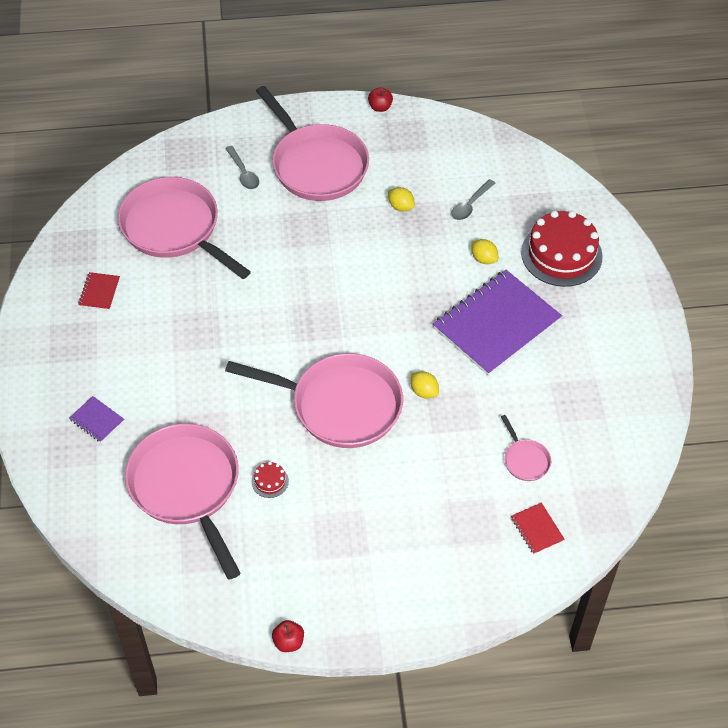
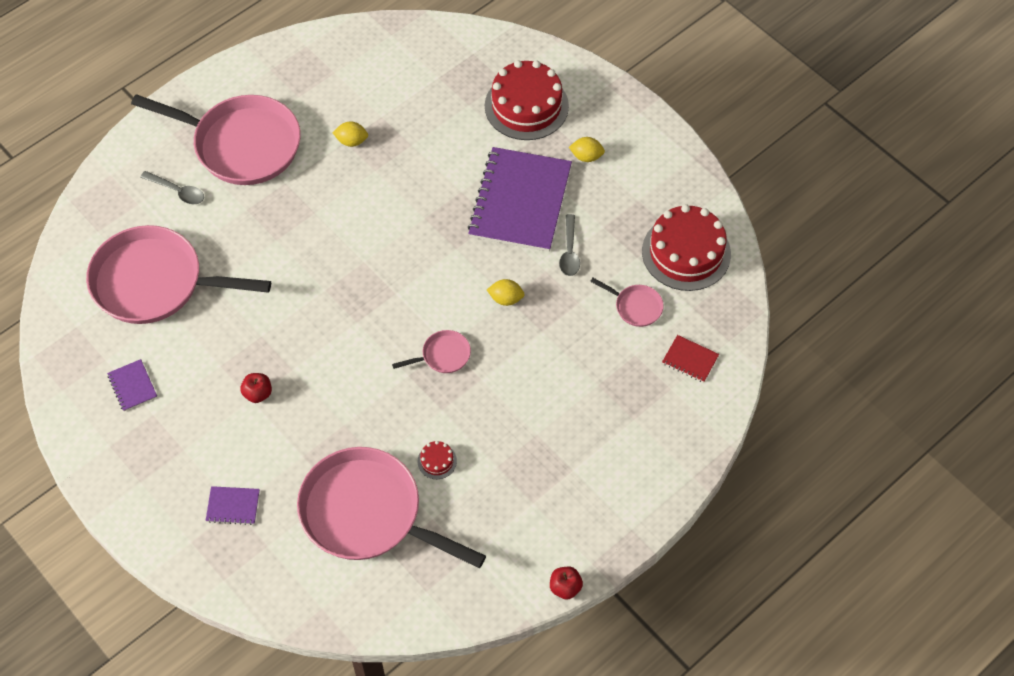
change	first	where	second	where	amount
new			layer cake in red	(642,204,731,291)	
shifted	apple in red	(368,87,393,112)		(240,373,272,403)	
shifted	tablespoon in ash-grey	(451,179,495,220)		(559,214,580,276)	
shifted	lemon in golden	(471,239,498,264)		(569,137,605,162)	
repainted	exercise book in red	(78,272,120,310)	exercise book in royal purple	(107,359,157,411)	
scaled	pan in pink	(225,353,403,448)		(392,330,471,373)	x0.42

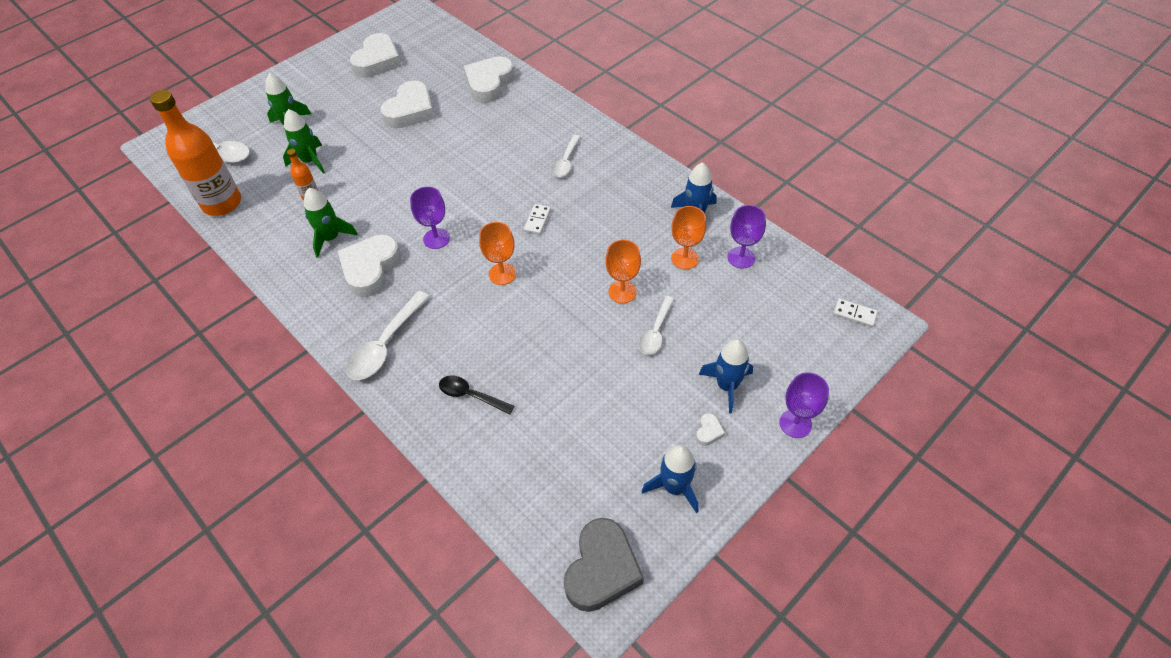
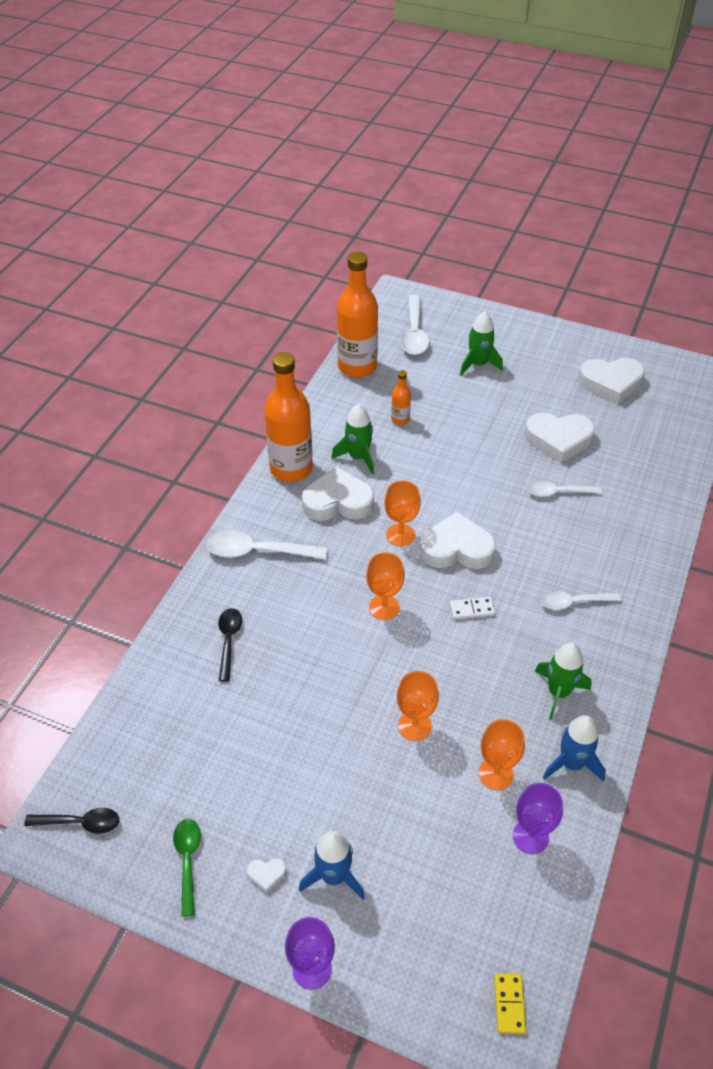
change	first	where	second	where	amount
new			drink bottle in orange-coloured	(264,352,313,482)	
shifted	rocket in green	(283,109,325,173)		(535,643,592,720)	
shifted	heart in pure white	(464,56,515,103)		(420,512,496,569)	
shifted	tablespoon in pure white	(639,296,674,355)		(528,481,602,497)	
swapped	heart in ash-grey	(564,518,644,612)	tablespoon in black	(24,808,119,834)	
swapped	rocket in royal blue	(642,445,699,513)	tablespoon in green	(173,819,201,917)	
repainted	goblet in royal purple	(410,187,450,249)	goblet in orange-coloured	(384,480,421,546)	
repainted	domino in pure white	(833,299,878,327)	domino in golden	(494,973,526,1034)	

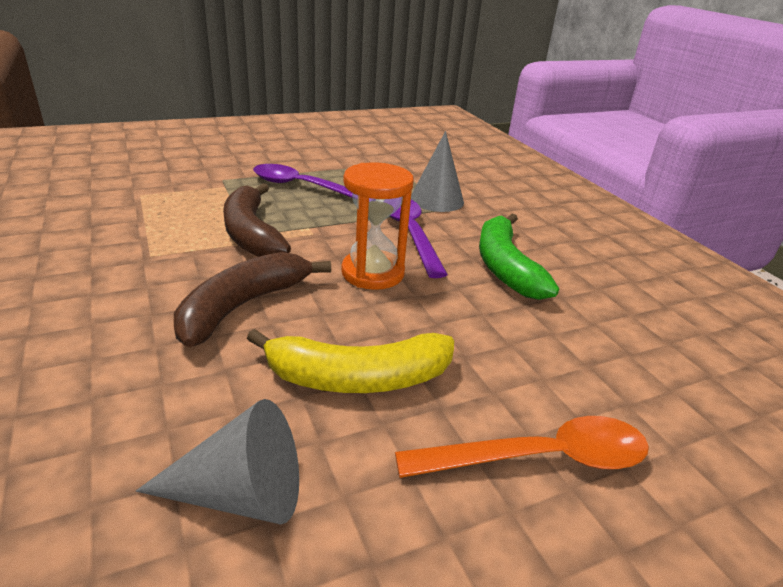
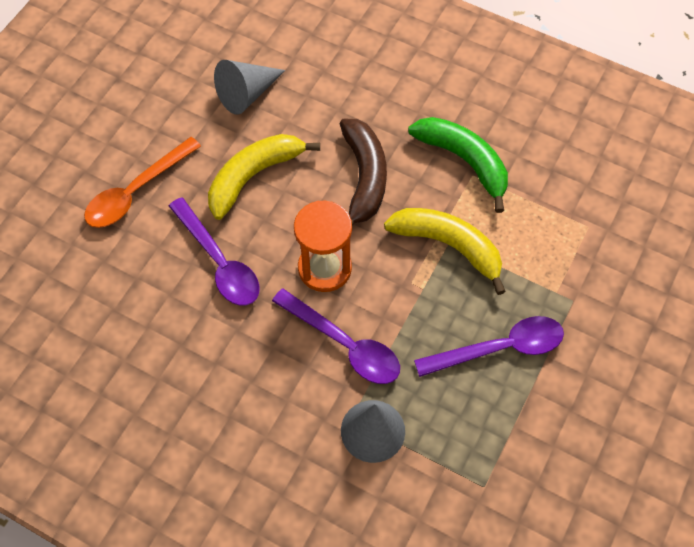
change	first	where	second	where	amount
new			tablespoon in royal purple	(169,197,260,306)	
shifted	banana in green	(479,214,559,300)		(408,117,508,213)	
repainted	banana in russet	(223,183,291,257)	banana in golden	(384,208,506,295)	

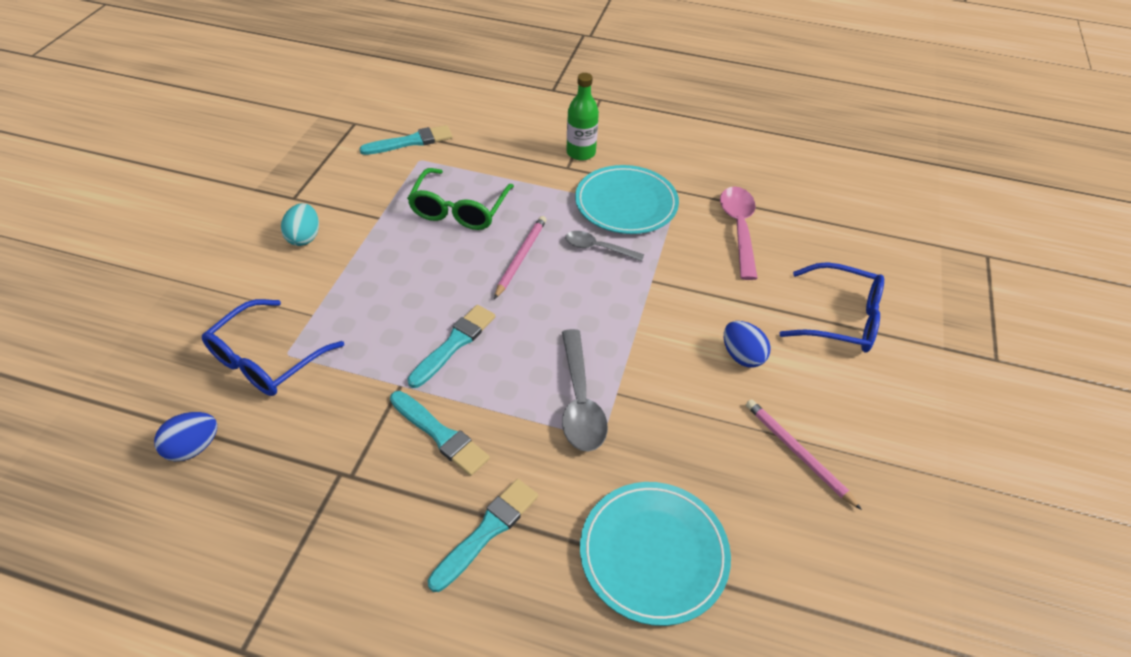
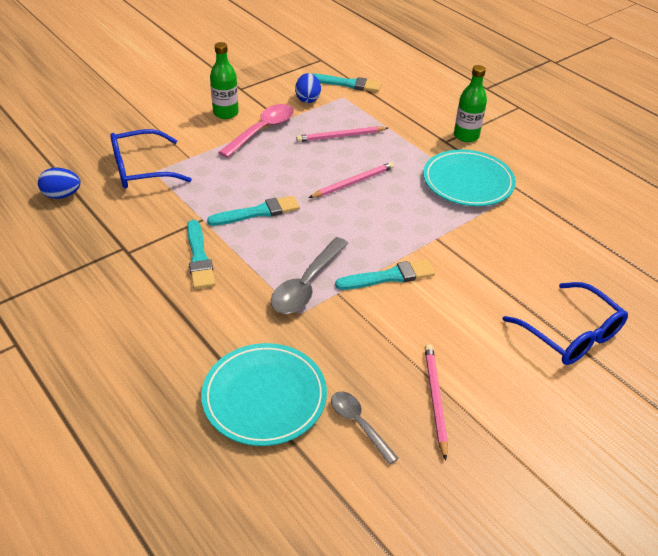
change	first	where	second	where	amount
shifted	brush in teal	(428,479,538,592)		(335,259,435,290)	
shifted	tablespoon in ash-grey	(565,231,644,261)		(331,392,399,465)	
shifted	tablespoon in pink	(720,187,758,280)		(218,104,294,158)	
shifted	egg in royal blue	(724,321,771,367)		(295,73,321,103)	
swapped	egg in teal	(281,203,319,246)	drink bottle in green	(210,42,239,119)	
swapped	glasses in green	(407,168,514,230)	lead pencil in pink	(296,126,388,142)	

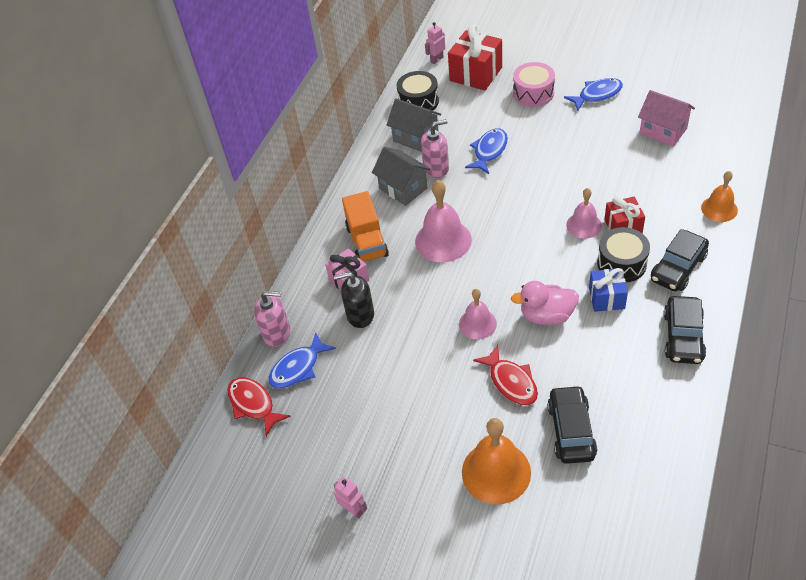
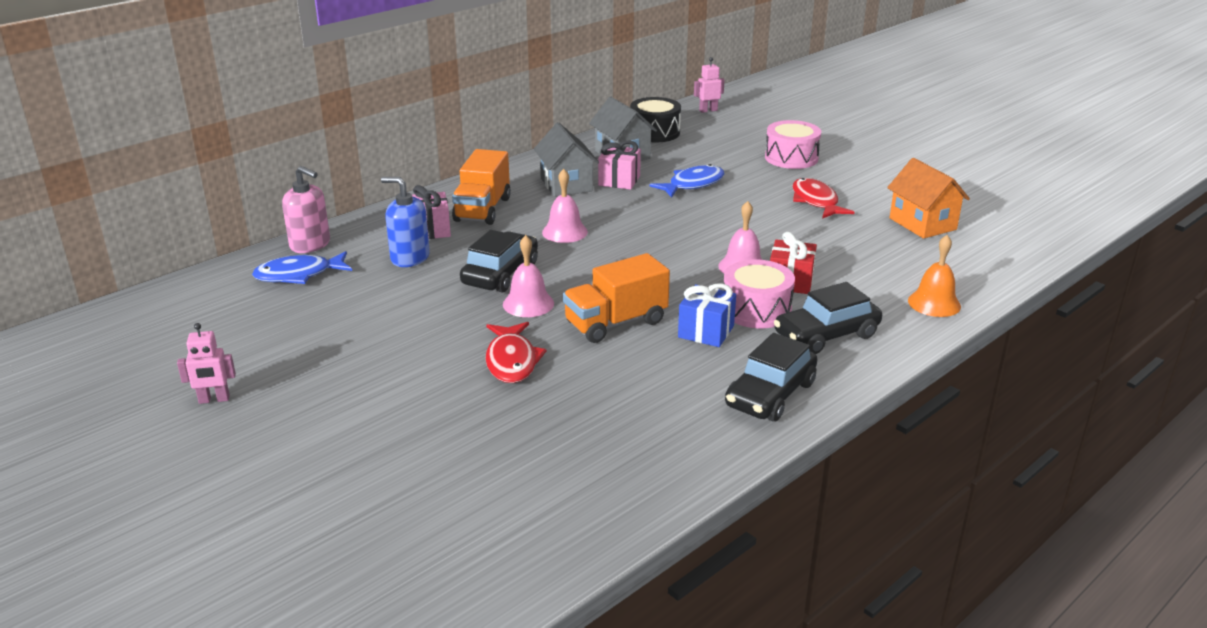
change	first	where	second	where	amount
gone	present in red	(448,25,502,90)			
gone	hand bell in orange-coloured	(462,418,531,505)			
gone	fish in royal blue	(564,78,623,111)			
shifted	fish in red	(227,377,291,436)		(792,178,855,219)	
shifted	toy car in black	(547,385,597,464)		(460,230,538,293)	
swapped	soap dispenser in pink	(421,119,449,178)	present in pink	(598,140,641,190)	
swapped	duck in pink	(511,281,579,325)	toy truck in orange-coloured	(563,253,670,343)	
repainted	soap dispenser in black	(334,272,374,328)	soap dispenser in royal blue	(381,177,430,267)	
repainted	toy drum in black	(597,227,650,282)	toy drum in pink	(724,259,795,328)	
repainted	house in pink	(638,90,695,147)	house in orange-coloured	(887,158,970,239)	
rotated	robot figure in pink	(334,477,367,519)		(177,323,236,404)	105 degrees clockwise
scaled	hand bell in pink	(415,180,472,262)		(542,169,588,243)	x0.62

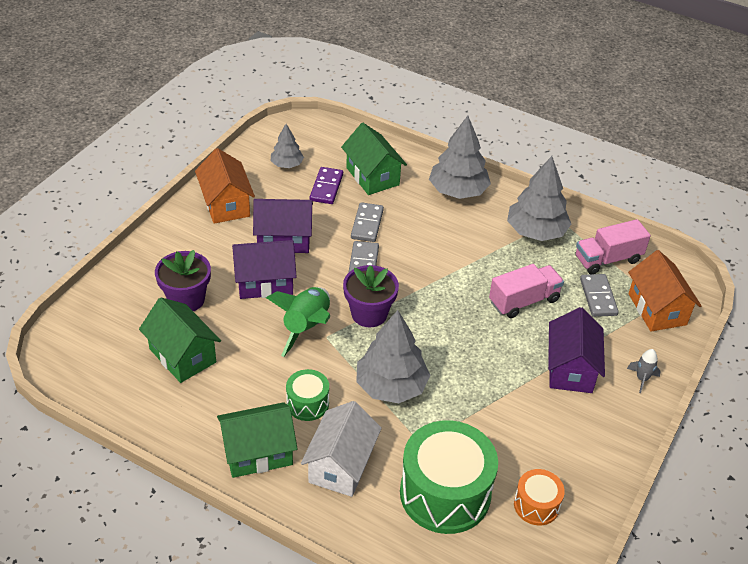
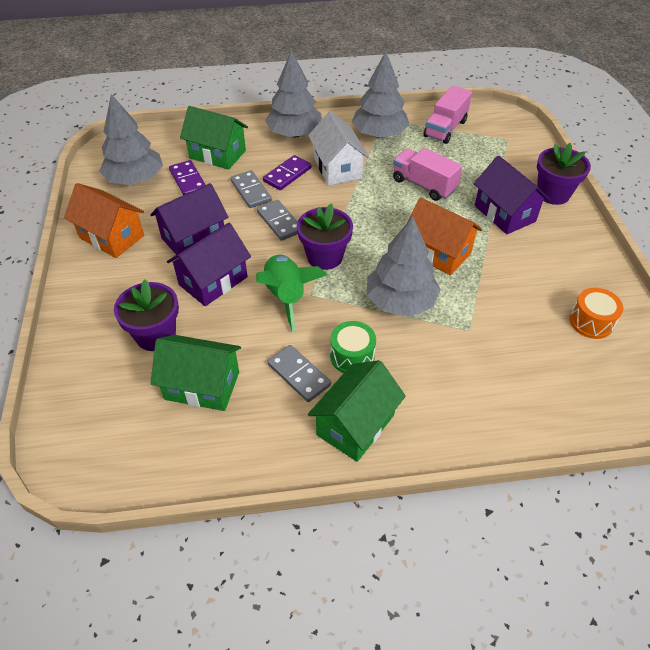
change	first	where	second	where	amount
gone	toy drum in green	(400,420,498,534)			
new			domino in royal purple	(263,155,311,190)	
shifted	house in pure white	(301,401,382,497)		(308,111,369,185)	
shifted	domino in ash-grey	(580,274,619,317)		(267,345,331,402)	
shifted	house in orange-coloured	(628,250,701,331)		(407,197,482,276)	
swapped	rocket in ash-grey	(627,349,661,393)	potted plant in royal purple	(537,143,591,205)	
rotated	toy truck in pink	(489,264,564,318)		(393,148,462,201)	75 degrees counterclockwise
scaled	tree in ash-grey	(271,124,304,168)		(99,94,163,185)	x1.79

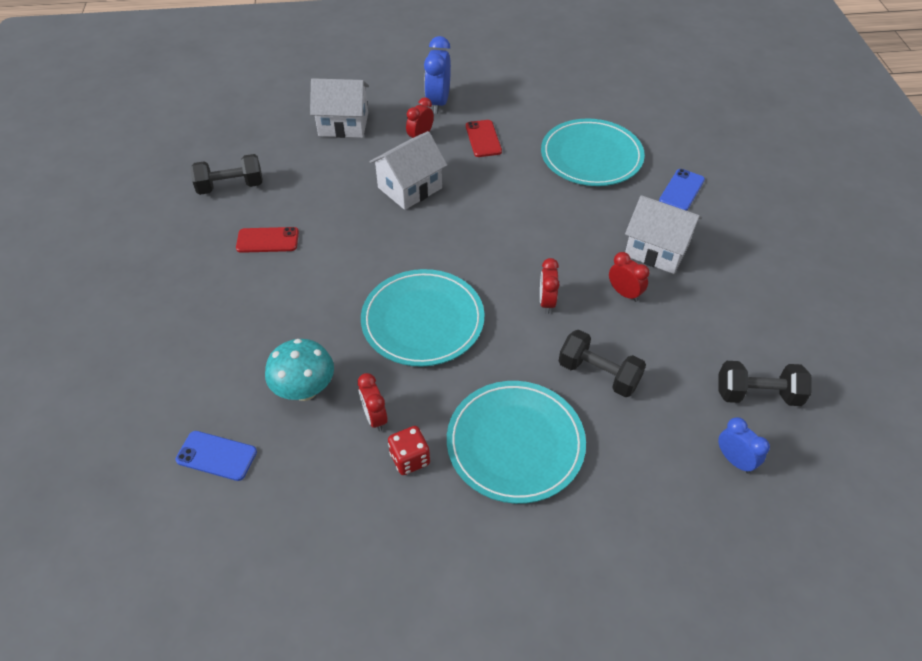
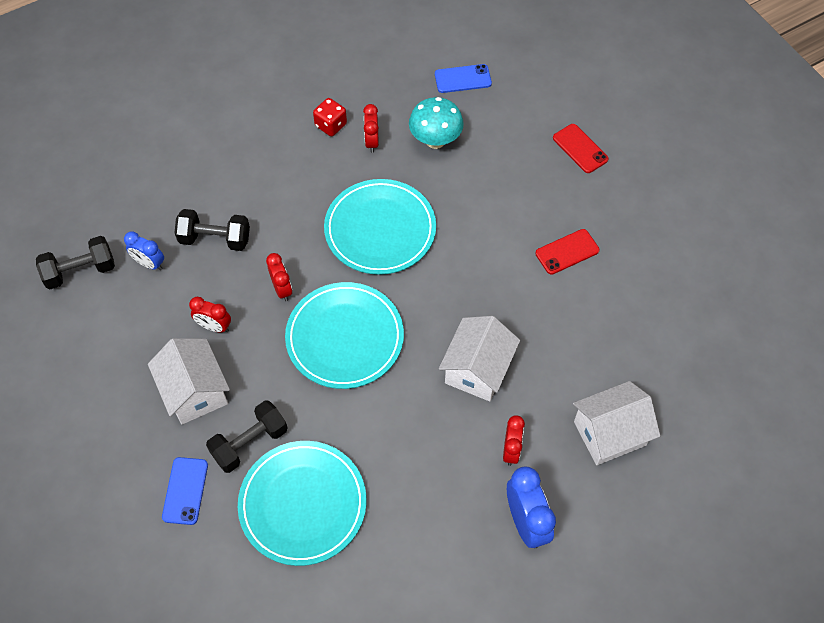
change	first	where	second	where	amount
shifted	hand weight in black	(190,154,263,195)		(206,400,287,473)	
shifted	flat dish in teal	(447,381,586,504)		(285,282,404,389)	
shifted	smartphone in red	(466,120,502,157)		(553,124,609,173)	
shifted	clock in royal blue	(718,417,770,474)		(124,231,164,270)	
rotated	clock in red	(358,373,388,432)		(363,104,379,153)	135 degrees counterclockwise
rotated	house in pure white	(625,195,702,274)		(148,338,230,424)	60 degrees clockwise

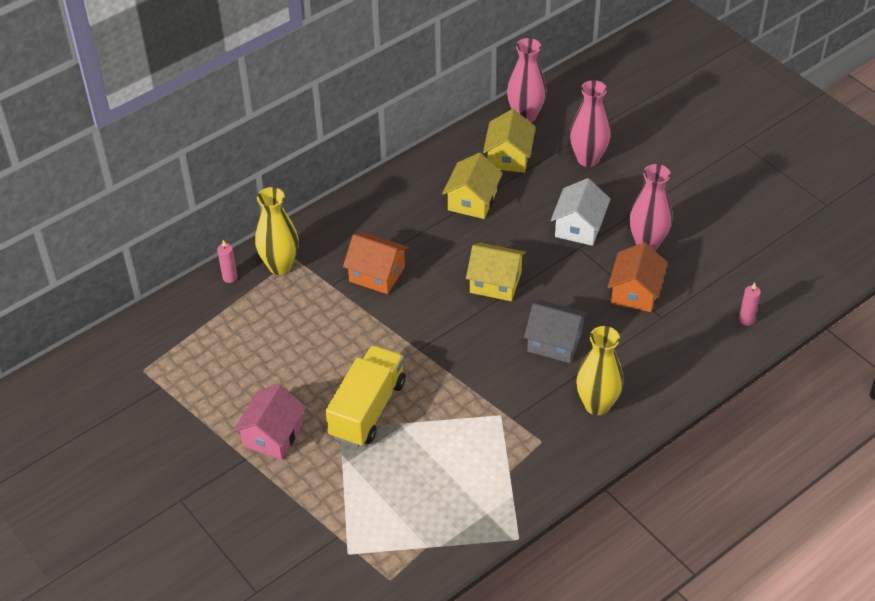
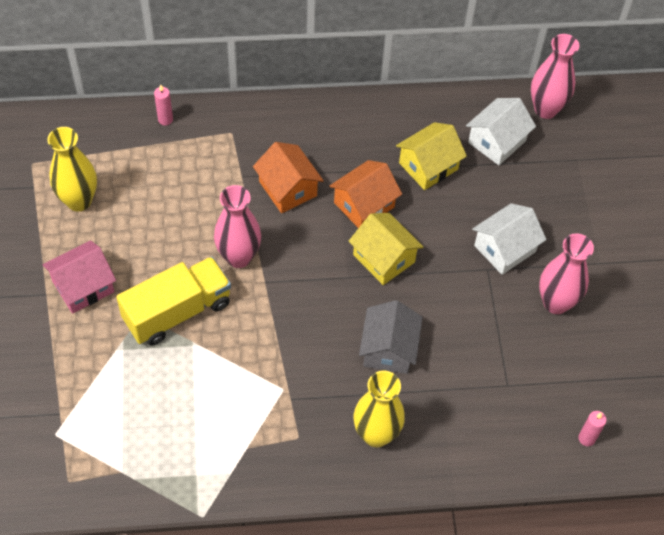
change	first	where	second	where	amount
shifted	flower vase in golden	(255,187,299,275)		(47,127,97,211)	
shifted	flower vase in pink	(570,80,611,167)		(214,185,261,268)	
shifted	house in orange-coloured	(607,242,668,312)		(329,160,402,228)	
repainted	house in golden	(483,109,536,173)	house in pure white	(466,98,536,165)	
rotated	house in ash-grey	(524,300,588,363)		(359,300,423,374)	45 degrees clockwise

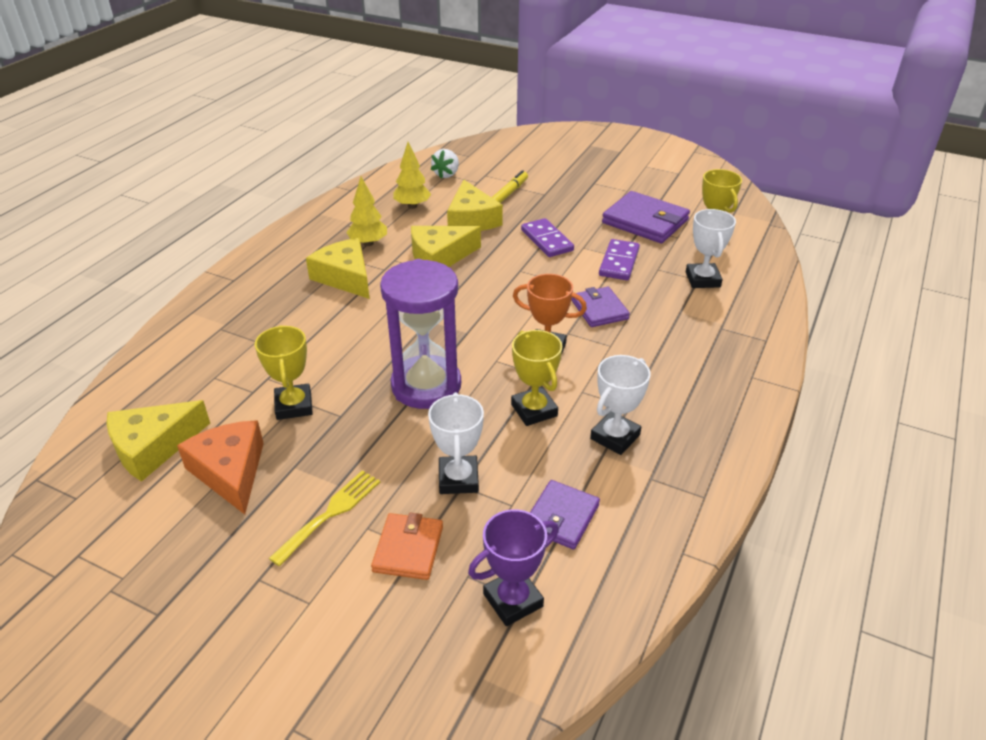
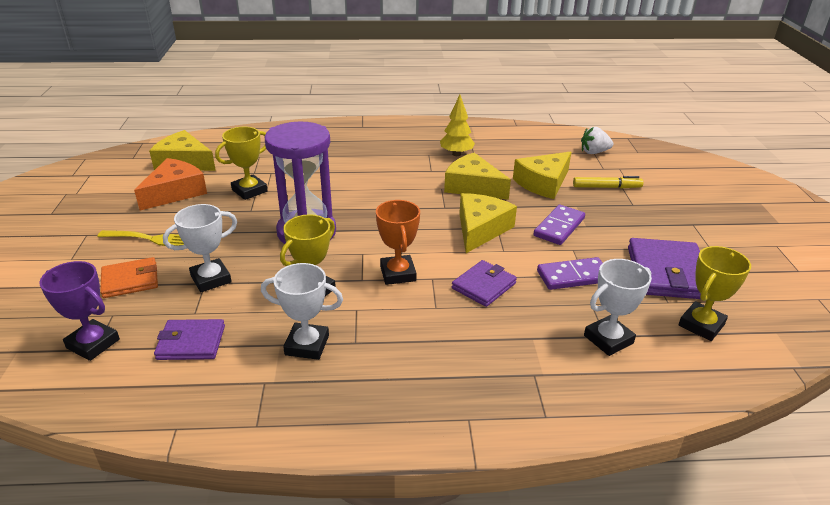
change	first	where	second	where	amount
gone	tree in golden	(393,142,431,209)			
shifted	piece of cheese in golden	(306,238,370,299)		(459,193,517,253)	

